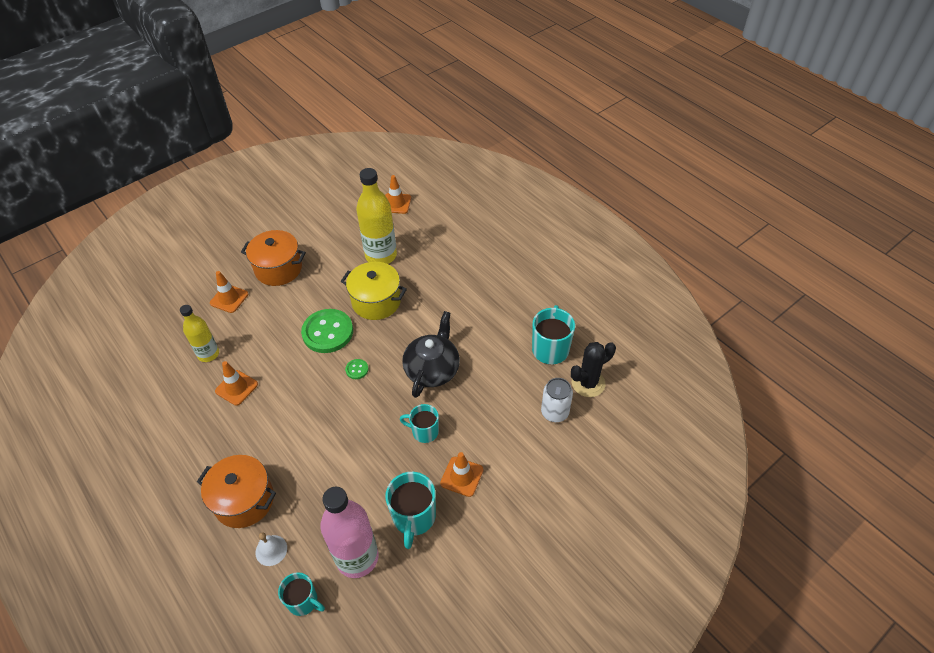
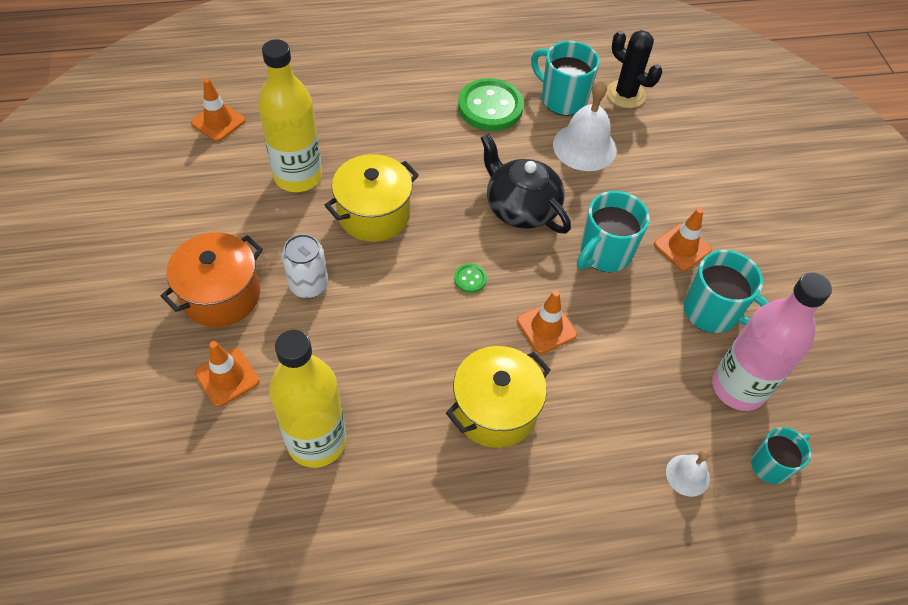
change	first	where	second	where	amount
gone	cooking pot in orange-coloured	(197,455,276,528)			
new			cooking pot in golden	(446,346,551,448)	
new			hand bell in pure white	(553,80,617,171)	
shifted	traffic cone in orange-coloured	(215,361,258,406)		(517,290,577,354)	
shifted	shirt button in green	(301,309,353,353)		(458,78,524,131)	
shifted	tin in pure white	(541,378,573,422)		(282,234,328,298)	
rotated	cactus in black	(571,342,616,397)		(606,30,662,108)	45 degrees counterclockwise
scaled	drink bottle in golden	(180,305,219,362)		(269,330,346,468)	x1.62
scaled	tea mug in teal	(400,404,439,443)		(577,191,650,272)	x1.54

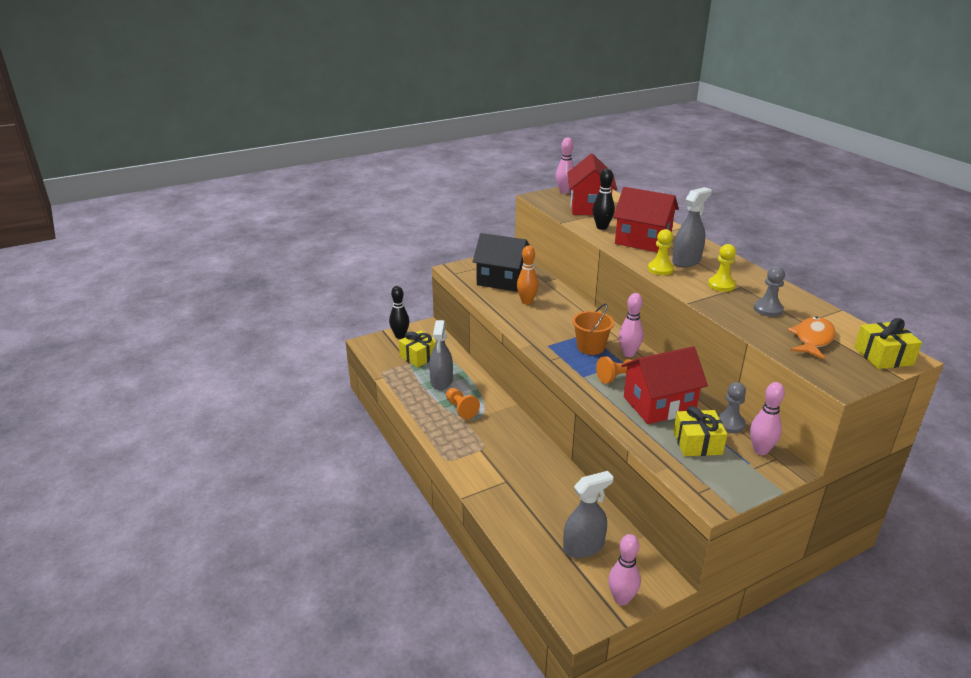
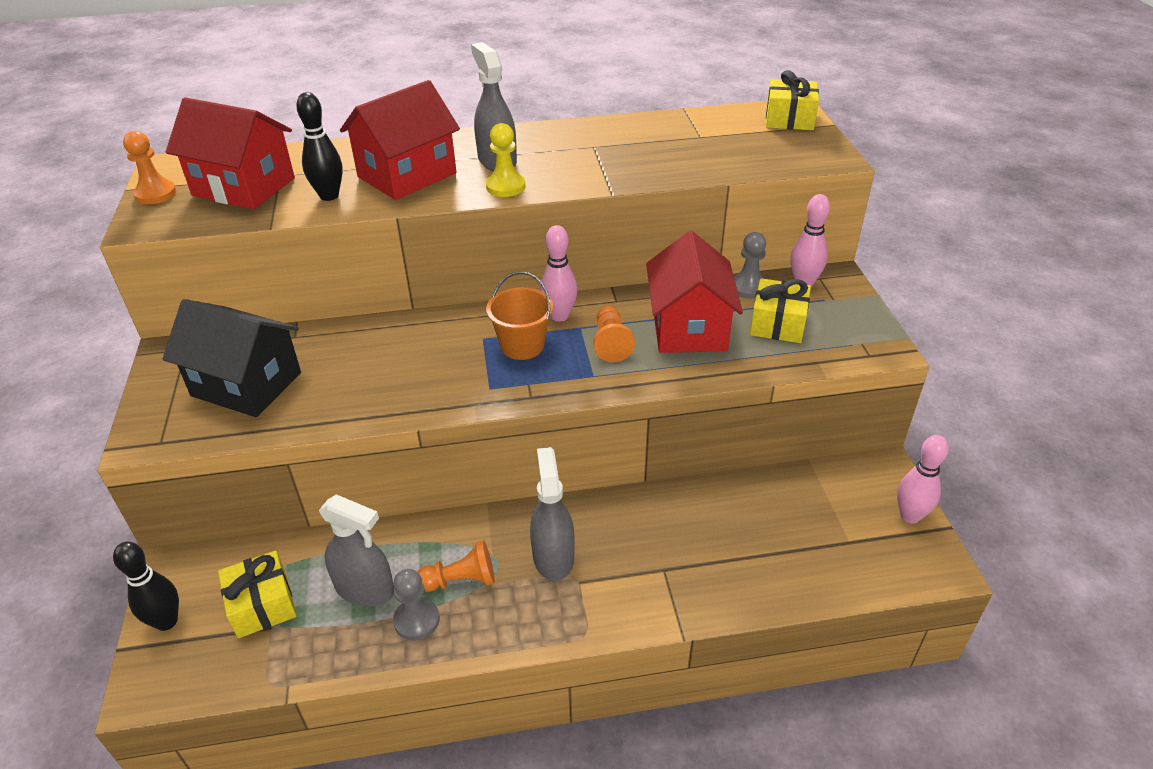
change	first	where	second	where	amount
gone	bowling pin in orange-coloured	(517,246,538,304)			
gone	game pawn in golden	(708,244,736,292)			
gone	fish in orange-coloured	(788,317,836,360)			
shifted	sprayer in ash-grey	(563,471,614,558)		(530,447,575,581)	
shifted	game pawn in ash-grey	(754,266,785,317)		(393,569,440,641)	
swapped	bowling pin in pink	(556,137,574,194)	game pawn in orange-coloured	(123,131,176,204)	
rotated	house in black	(473,233,530,292)		(163,299,301,417)	75 degrees clockwise

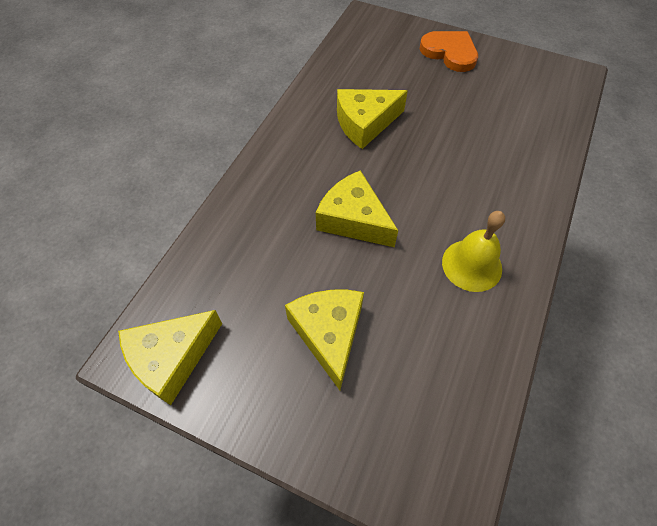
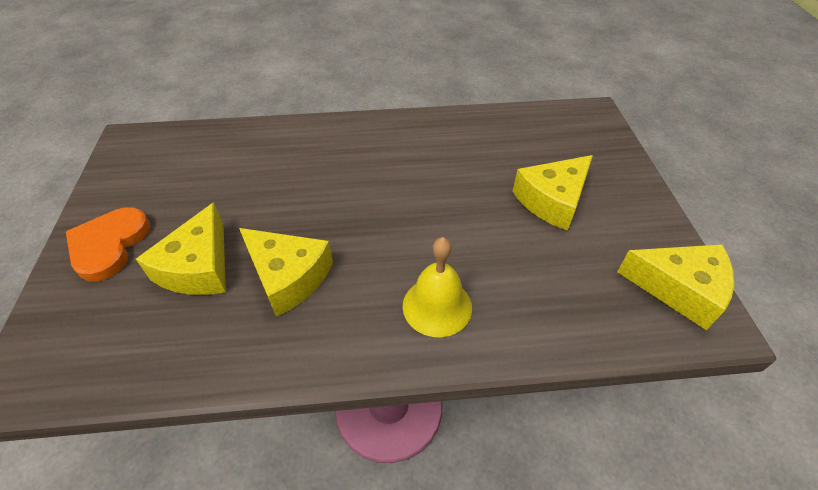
change	first	where	second	where	amount
shifted	piece of cheese in golden	(316,170,398,247)		(136,202,226,295)	
shifted	hand bell in golden	(442,211,505,292)		(403,237,472,337)	

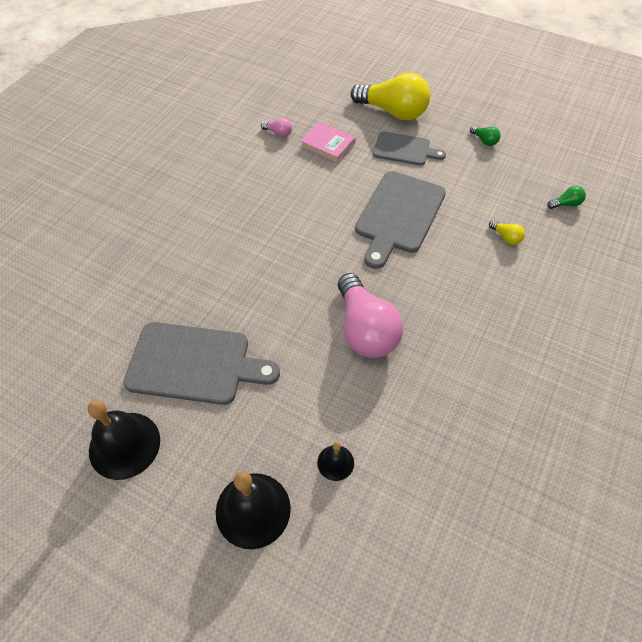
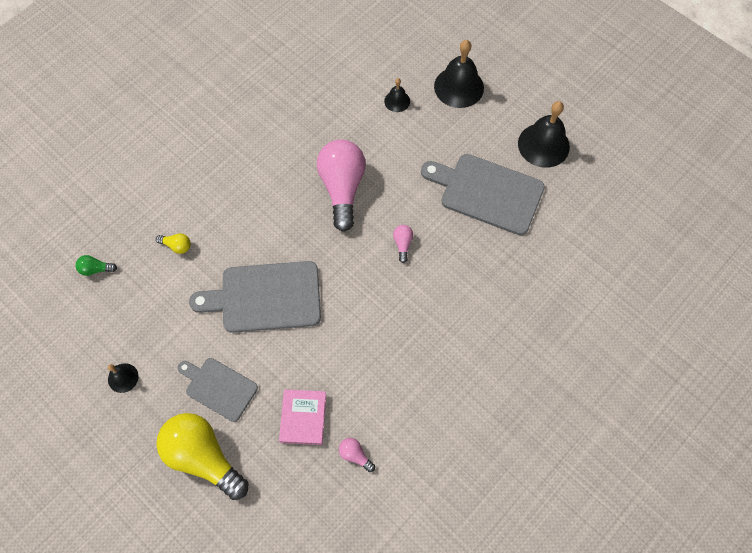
change	first	where	second	where	amount
new			bulb in pink	(393,225,413,263)	
swapped	bulb in green	(470,126,501,146)	hand bell in black	(108,363,139,393)	
rotated	hardback in pink	(300,122,356,164)		(279,389,326,445)	45 degrees clockwise
rotated	chopping board in ash-grey	(355,171,446,269)		(189,261,321,333)	135 degrees counterclockwise
rotated	bulb in golden	(489,220,525,245)		(156,233,191,254)	135 degrees clockwise

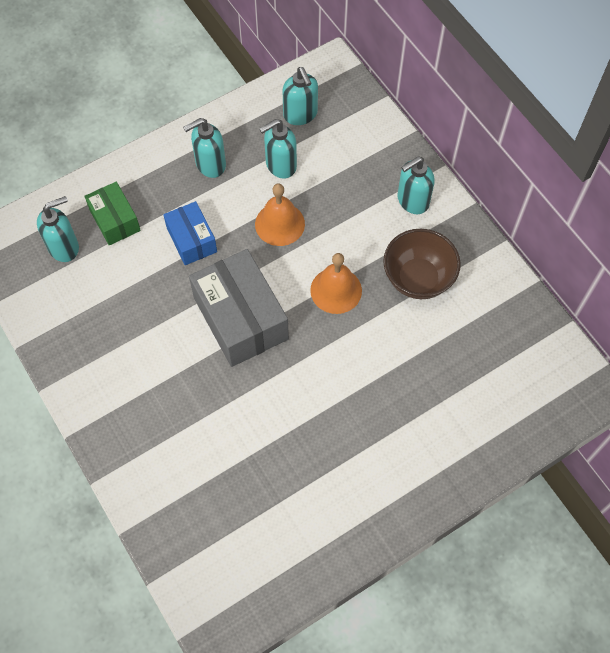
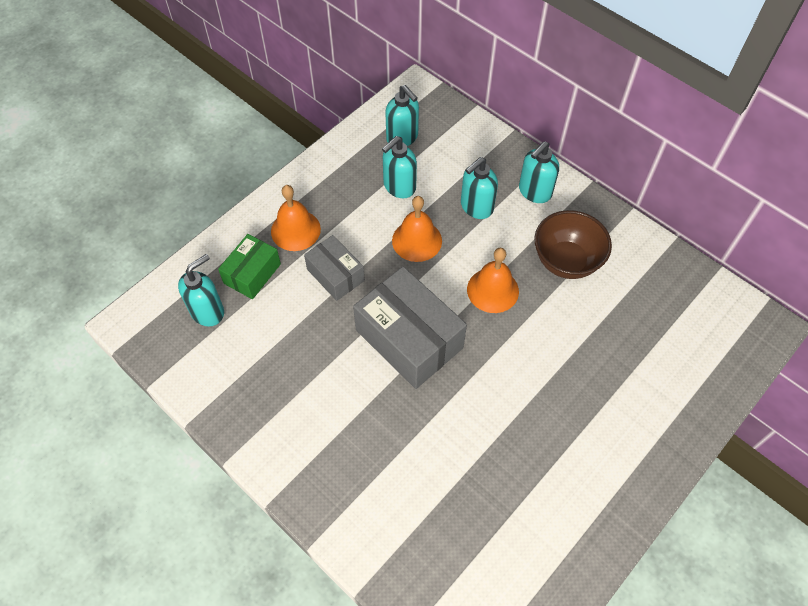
change	first	where	second	where	amount
new			hand bell in orange-coloured	(271,185,321,251)	
shifted	soap dispenser in teal	(183,118,226,178)		(461,157,498,219)	
repainted	parcel in royal blue	(163,201,217,265)	parcel in ash-grey	(304,235,365,301)	
rotated	parcel in green	(84,182,141,245)		(218,234,281,299)	75 degrees clockwise

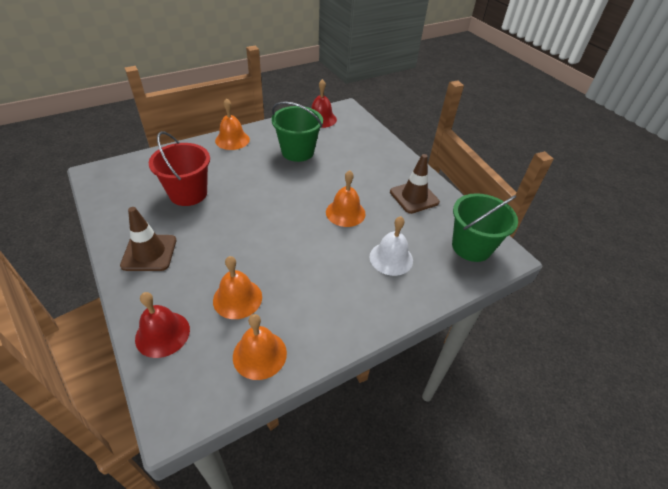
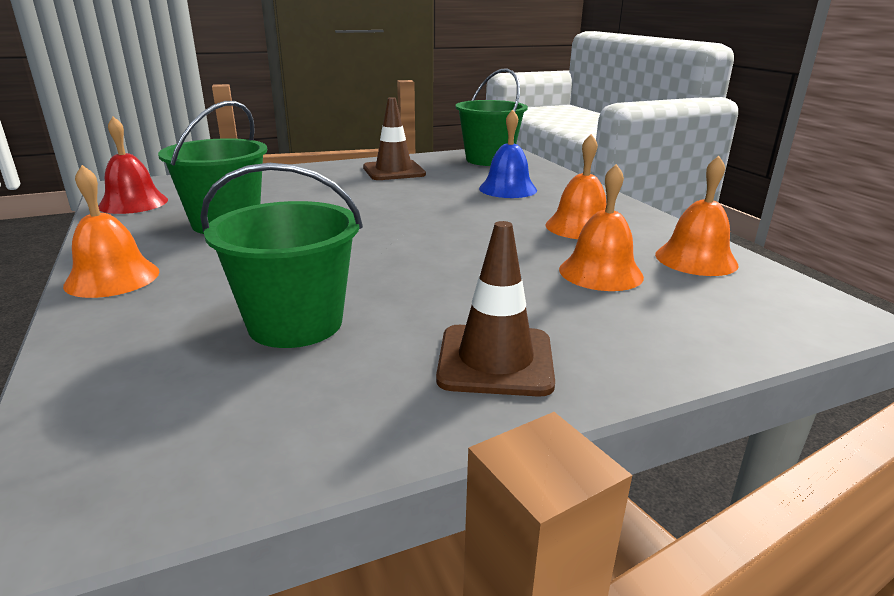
change	first	where	second	where	amount
gone	hand bell in red	(135,292,190,358)			
shifted	hand bell in orange-coloured	(326,170,366,227)		(545,134,606,239)	
repainted	bucket in red	(149,131,210,206)	bucket in green	(200,163,363,348)	
repainted	hand bell in pure white	(370,216,413,276)	hand bell in royal blue	(479,110,537,198)	

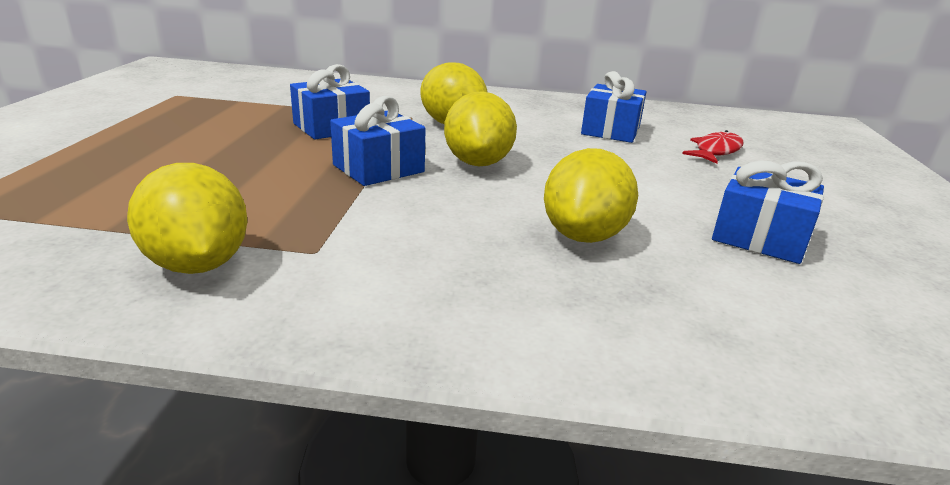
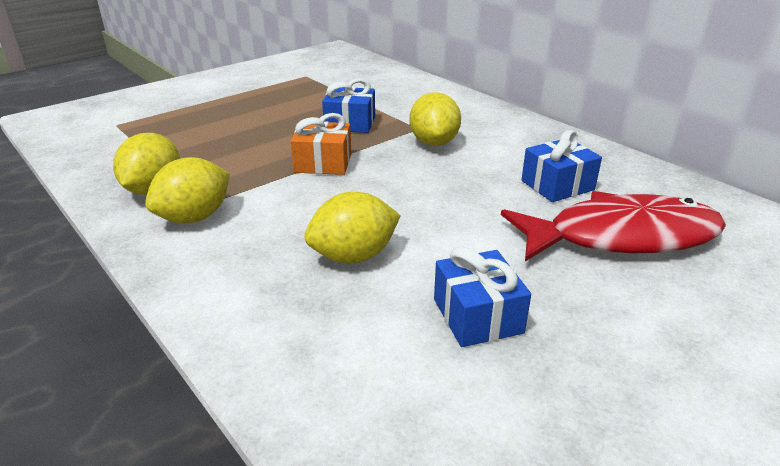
change	first	where	second	where	amount
shifted	lemon in golden	(444,91,517,166)		(145,157,230,223)	
repainted	present in royal blue	(330,96,426,186)	present in orange-coloured	(291,113,351,175)	
scaled	fish in red	(682,130,744,164)		(501,191,726,261)	x2.28

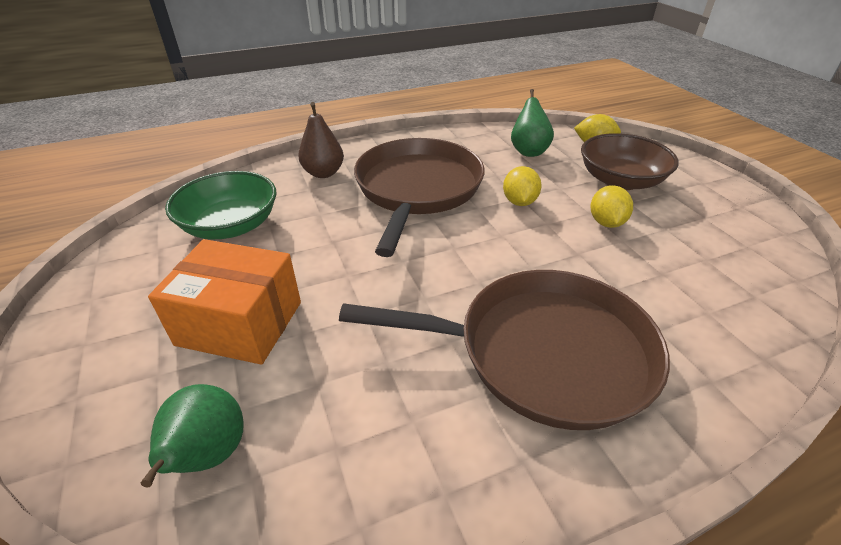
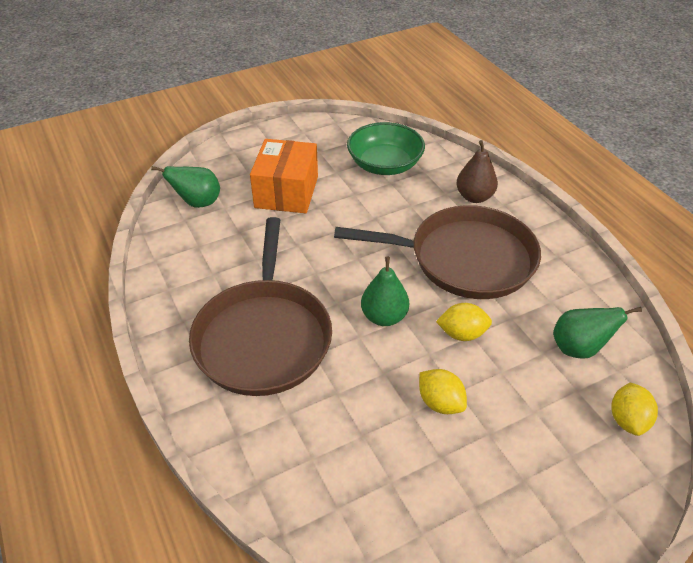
change	first	where	second	where	amount
gone	deep dish in russet	(581,133,679,190)			
new			pear in green	(361,256,409,326)	
rotated	lemon in golden	(590,185,633,228)		(419,369,467,414)	45 degrees clockwise

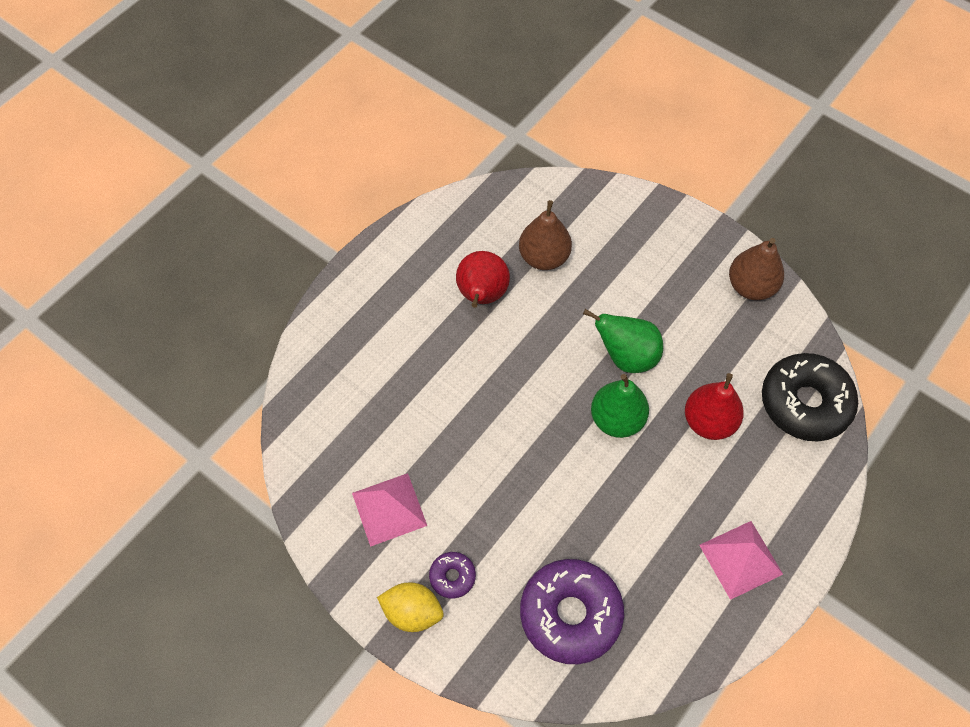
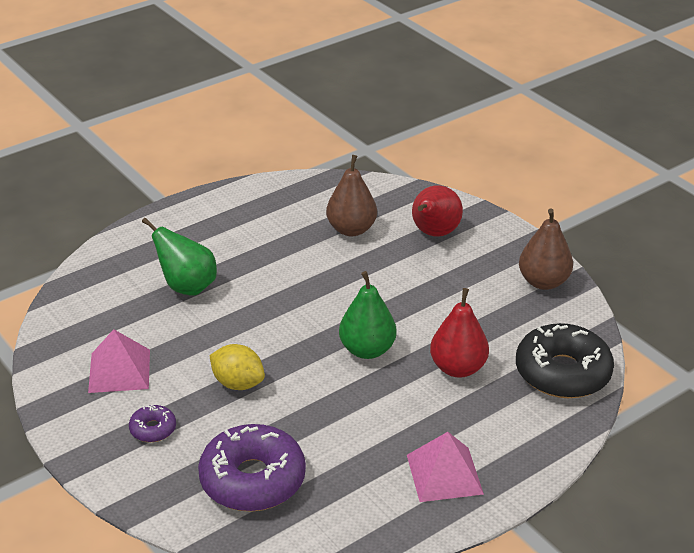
change	first	where	second	where	amount
shifted	lemon in golden	(377,582,444,632)		(209,344,265,390)	
shifted	pear in red	(456,251,510,308)		(412,185,463,237)	
shifted	pear in green	(583,309,663,373)		(142,218,217,296)	

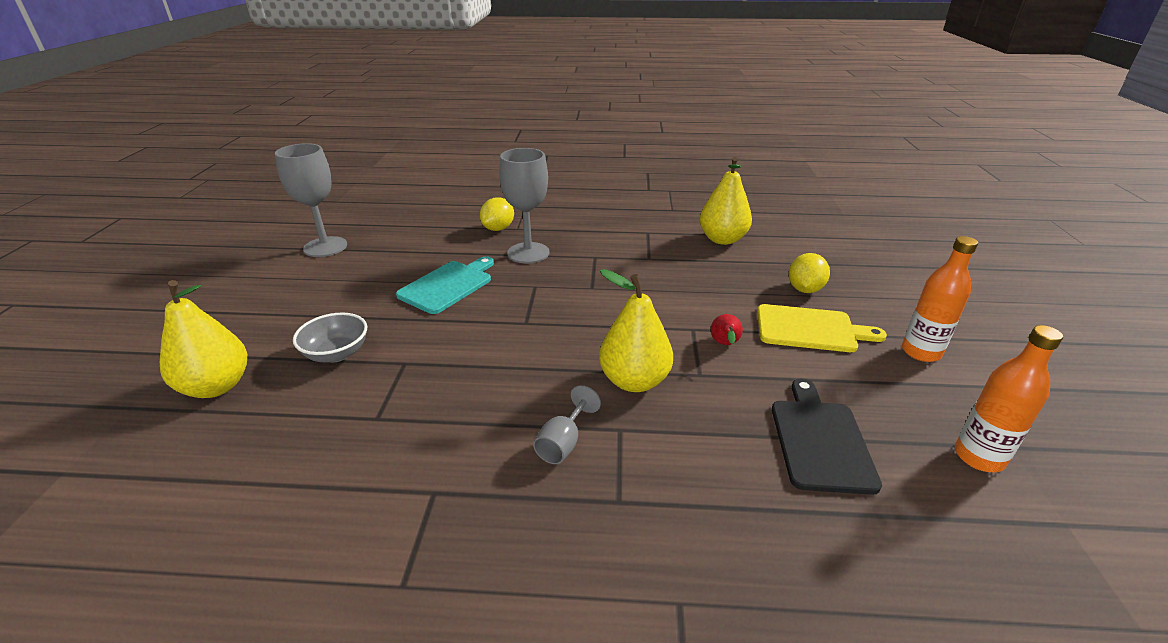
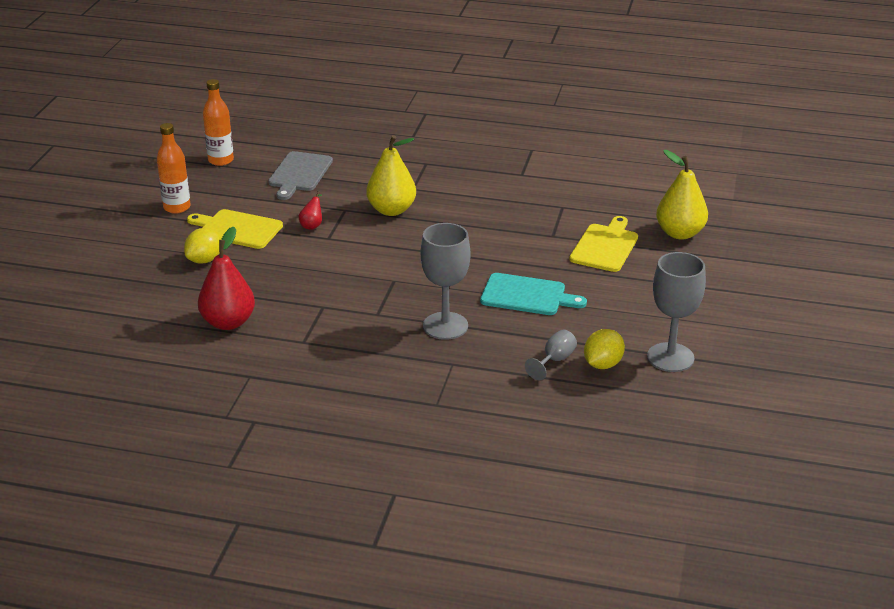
change	first	where	second	where	amount
shifted	lemon in golden	(480,197,514,231)		(584,329,625,369)	
shifted	goblet in ash-grey	(533,385,601,464)		(525,330,577,380)	
swapped	deep dish in ash-grey	(293,313,367,363)	chopping board in golden	(569,216,638,272)	
repainted	pear in golden	(700,157,752,245)	pear in red	(198,227,255,330)	
repainted	chopping board in black	(772,379,882,495)	chopping board in ash-grey	(268,151,333,200)	
rotated	chopping board in teal	(396,256,494,314)		(480,273,587,315)	120 degrees counterclockwise

